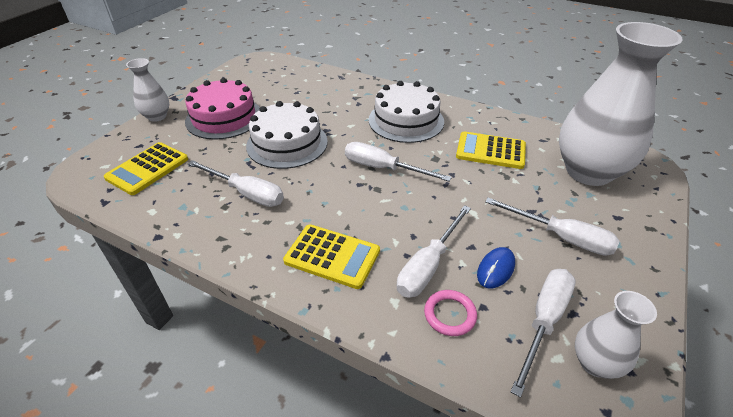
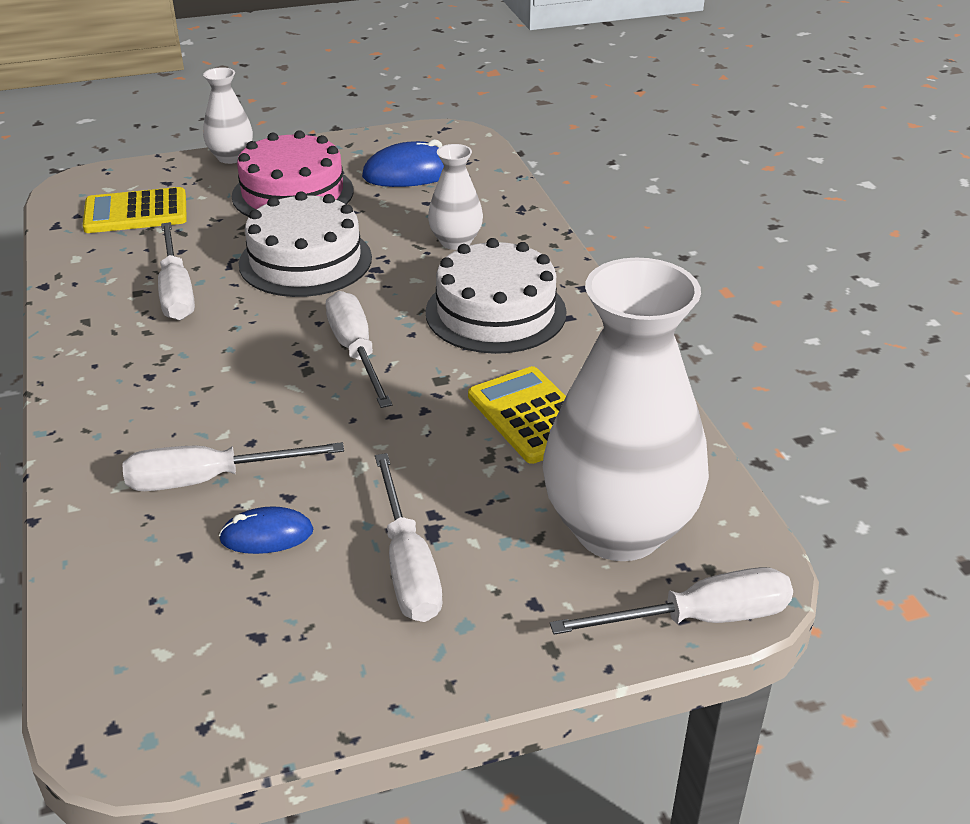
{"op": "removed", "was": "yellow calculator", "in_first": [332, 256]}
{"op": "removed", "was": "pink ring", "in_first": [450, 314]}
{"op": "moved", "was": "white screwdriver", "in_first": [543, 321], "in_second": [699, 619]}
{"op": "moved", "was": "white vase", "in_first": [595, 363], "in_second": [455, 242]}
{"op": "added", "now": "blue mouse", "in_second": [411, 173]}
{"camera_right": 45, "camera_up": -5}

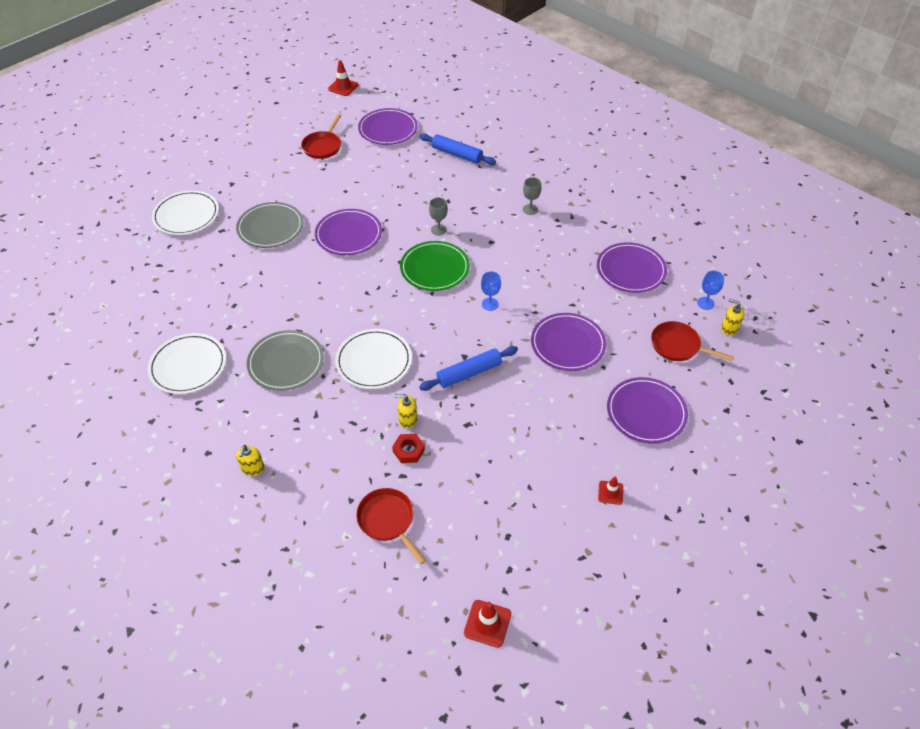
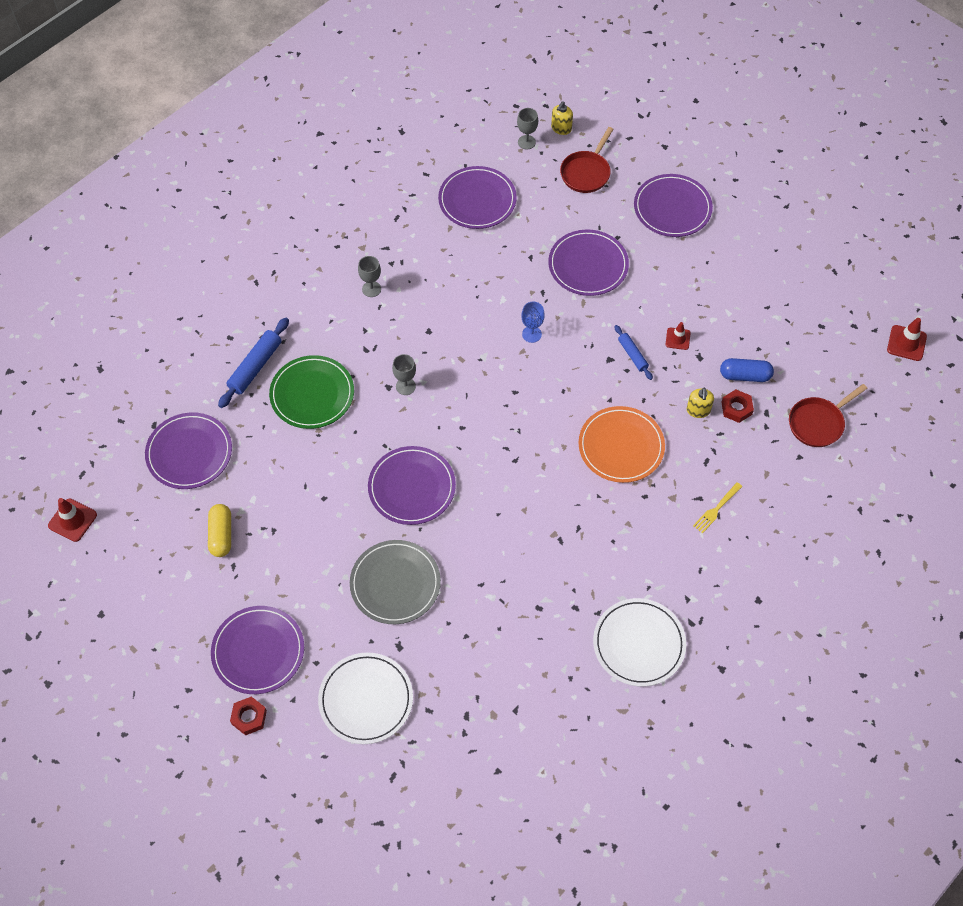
{"op": "removed", "was": "yellow soap dispenser", "in_first": [253, 468]}
{"op": "removed", "was": "grey plate", "in_first": [286, 362]}
{"op": "replaced", "was": "red pan", "now": "yellow capsule", "in_first": [323, 146], "in_second": [221, 535]}
{"op": "recoloured", "was": "white plate", "now": "orange plate", "in_first": [374, 361], "in_second": [621, 446]}
{"op": "moved", "was": "green plate", "in_first": [435, 268], "in_second": [312, 394]}
{"op": "resized", "was": "blue rolling pin", "in_first": [469, 373], "in_second": [632, 355], "ratio": 0.6}
{"op": "moved", "was": "red traffic cone", "in_first": [610, 492], "in_second": [677, 339]}
{"op": "recoloured", "was": "blue goblet", "now": "grey goblet", "in_first": [705, 303], "in_second": [526, 142]}
{"op": "added", "now": "purple plate", "in_second": [258, 651]}
{"op": "added", "now": "red nut", "in_second": [249, 717]}
{"op": "added", "now": "yellow fork", "in_second": [716, 509]}
{"op": "added", "now": "blue capsule", "in_second": [745, 375]}
{"camera_right": -90, "camera_up": 10}

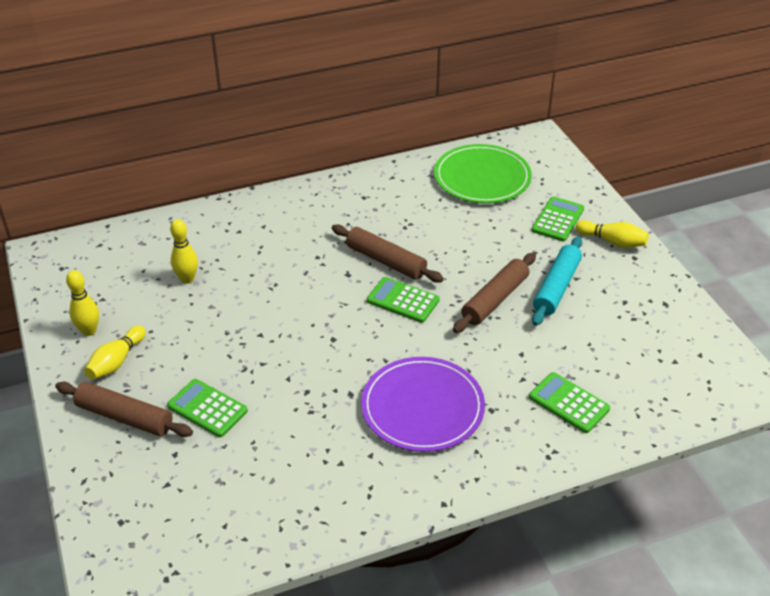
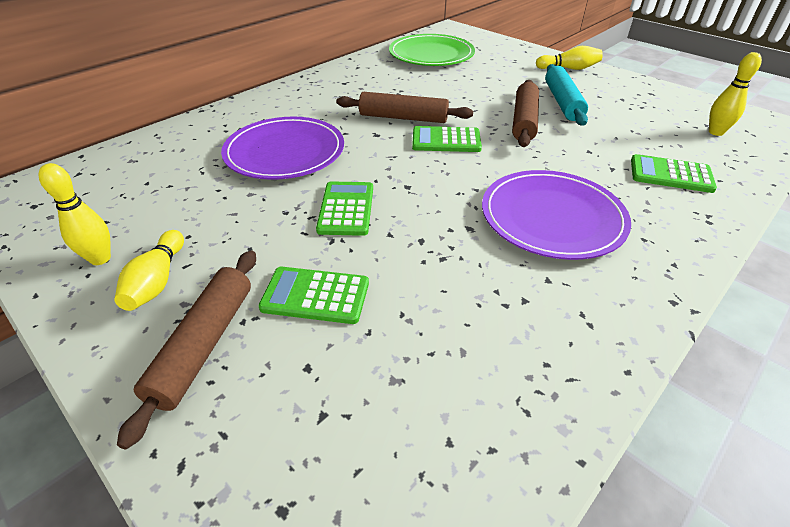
{"op": "turned", "was": "brown rolling pin", "in_first": [125, 417], "in_second": [204, 344], "clockwise": -75}
{"op": "moved", "was": "yellow bowling pin", "in_first": [187, 279], "in_second": [715, 132]}
{"op": "moved", "was": "green calculator", "in_first": [558, 220], "in_second": [346, 209]}
{"op": "added", "now": "purple plate", "in_second": [285, 152]}
{"camera_right": -25, "camera_up": 0}

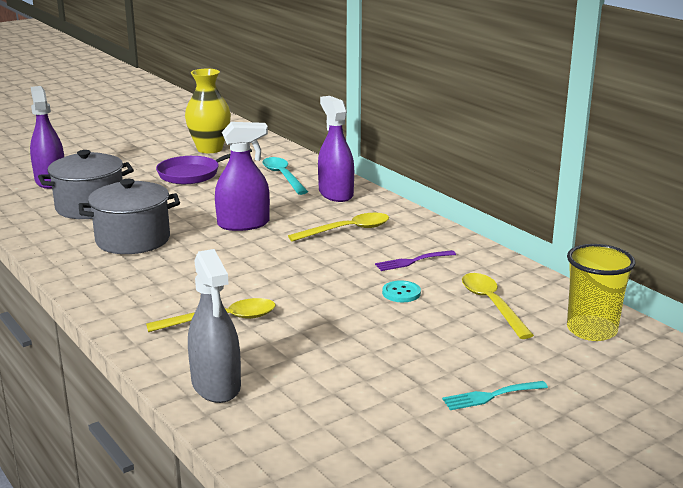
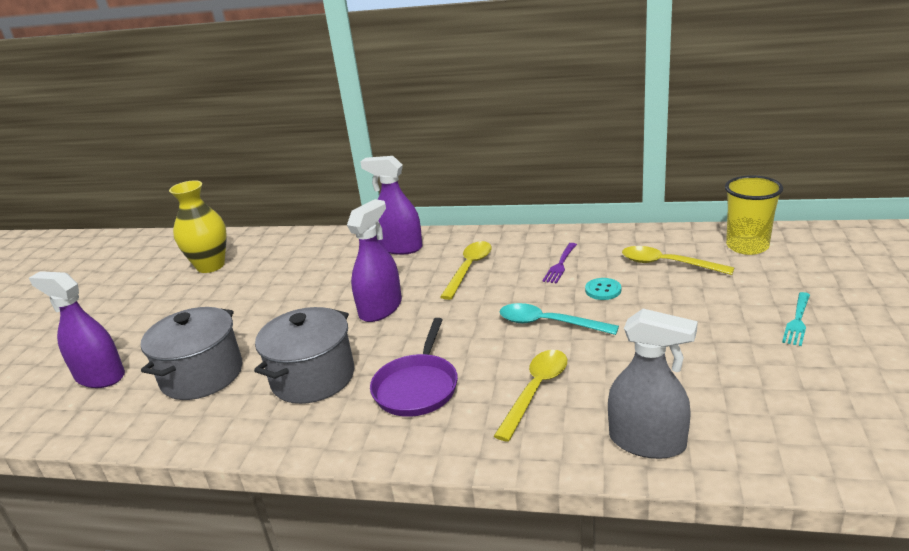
{"op": "moved", "was": "purple pan", "in_first": [192, 174], "in_second": [417, 387]}
{"op": "moved", "was": "turquoise spoon", "in_first": [283, 176], "in_second": [548, 323]}
{"camera_right": -40, "camera_up": 5}

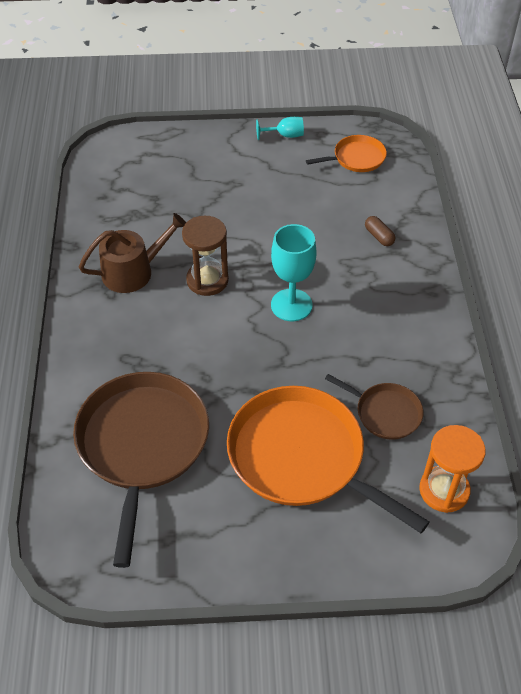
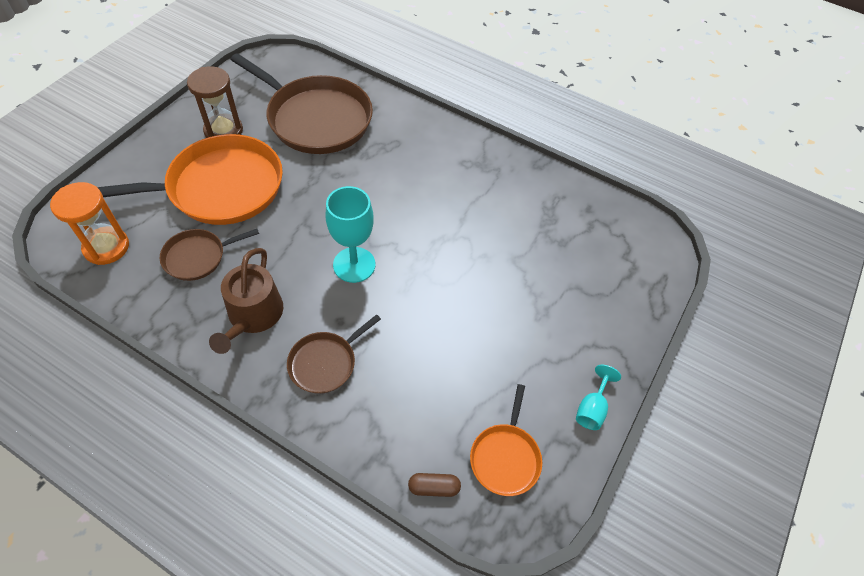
{"op": "moved", "was": "brown watering can", "in_first": [133, 271], "in_second": [253, 316]}
{"op": "moved", "was": "brown hourglass", "in_first": [207, 280], "in_second": [223, 131]}
{"op": "moved", "was": "brown capsule", "in_first": [379, 236], "in_second": [434, 487]}
{"op": "added", "now": "brown pan", "in_second": [325, 363]}
{"camera_right": 120, "camera_up": 5}

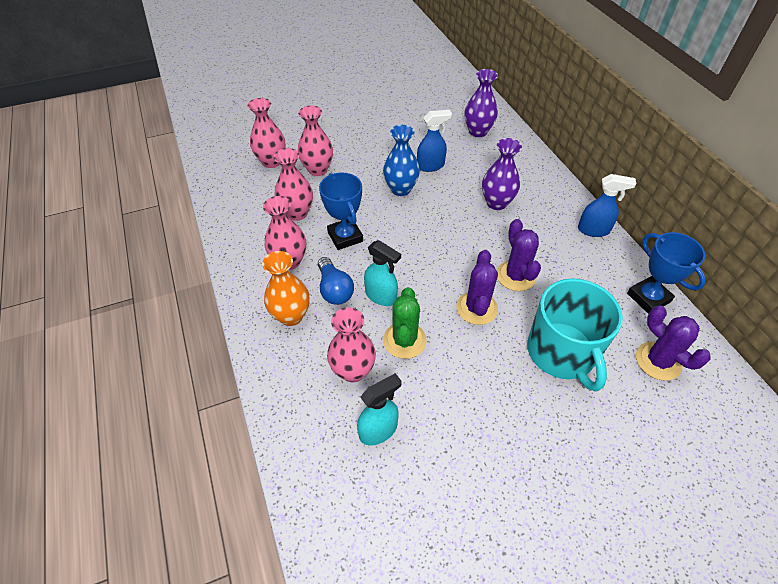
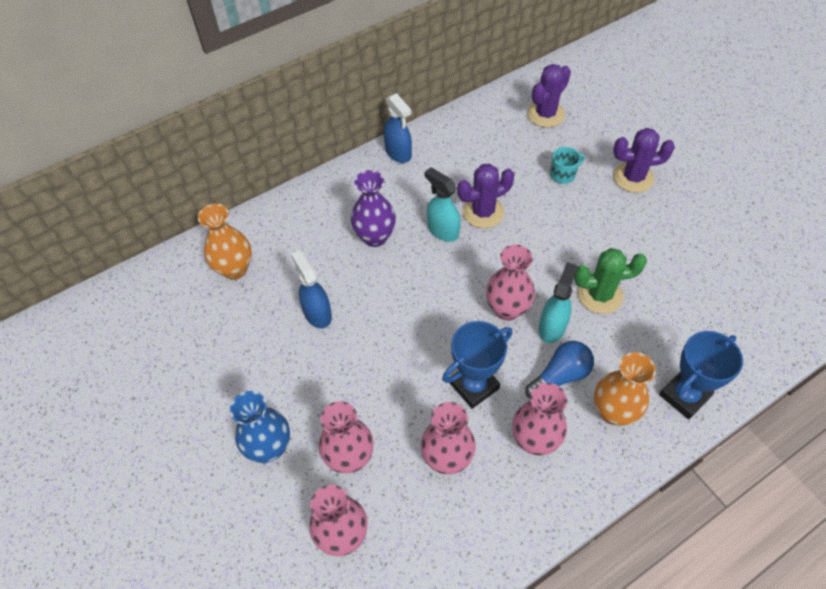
{"op": "moved", "was": "pink vase", "in_first": [353, 371], "in_second": [507, 309]}
{"op": "moved", "was": "turquoise spray bottle", "in_first": [378, 430], "in_second": [442, 230]}
{"op": "moved", "was": "blue vase", "in_first": [400, 189], "in_second": [269, 447]}
{"op": "moved", "was": "purple cactus", "in_first": [476, 308], "in_second": [633, 177]}
{"op": "recoloured", "was": "purple vase", "now": "orange vase", "in_first": [478, 131], "in_second": [235, 269]}
{"op": "resized", "was": "turquoise mug", "in_first": [561, 352], "in_second": [563, 174], "ratio": 0.41}
{"op": "turned", "was": "blue spray bottle", "in_first": [593, 230], "in_second": [398, 153], "clockwise": 150}
{"op": "moved", "was": "blue trophy", "in_first": [648, 298], "in_second": [684, 396]}
{"camera_right": -100, "camera_up": 5}

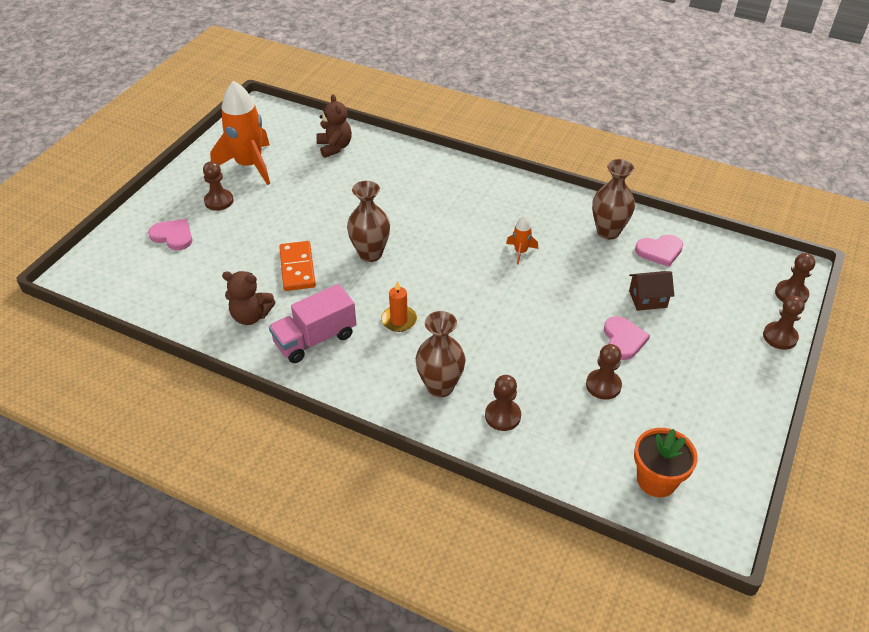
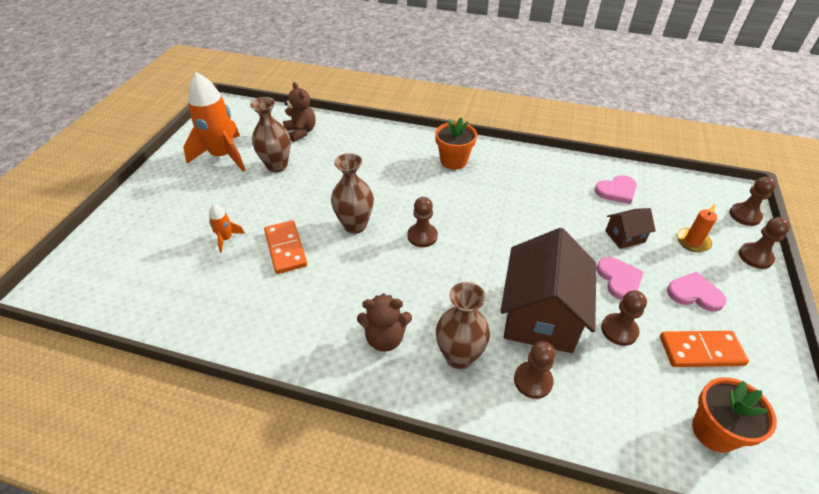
{"op": "moved", "was": "pink heart", "in_first": [173, 236], "in_second": [694, 293]}
{"op": "moved", "was": "brown pawn", "in_first": [219, 201], "in_second": [422, 236]}
{"op": "moved", "was": "brown teddy bear", "in_first": [251, 316], "in_second": [385, 338]}
{"op": "removed", "was": "pink truck", "in_first": [315, 339]}
{"op": "moved", "was": "orange candle", "in_first": [399, 320], "in_second": [692, 241]}
{"op": "moved", "was": "orange rocket", "in_first": [520, 252], "in_second": [226, 239]}
{"op": "moved", "was": "brown vase", "in_first": [608, 231], "in_second": [277, 166]}
{"op": "added", "now": "orange flower pot", "in_second": [453, 161]}
{"op": "added", "now": "brown house", "in_second": [540, 315]}
{"op": "added", "now": "orange domino", "in_second": [701, 351]}
{"camera_right": -10, "camera_up": 0}

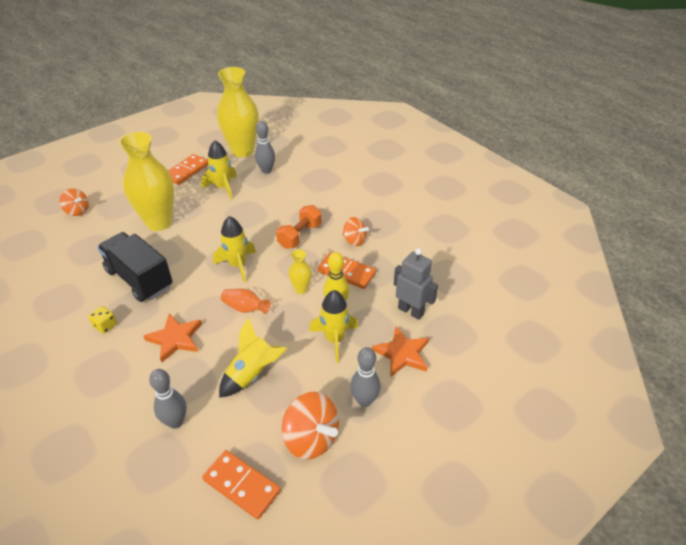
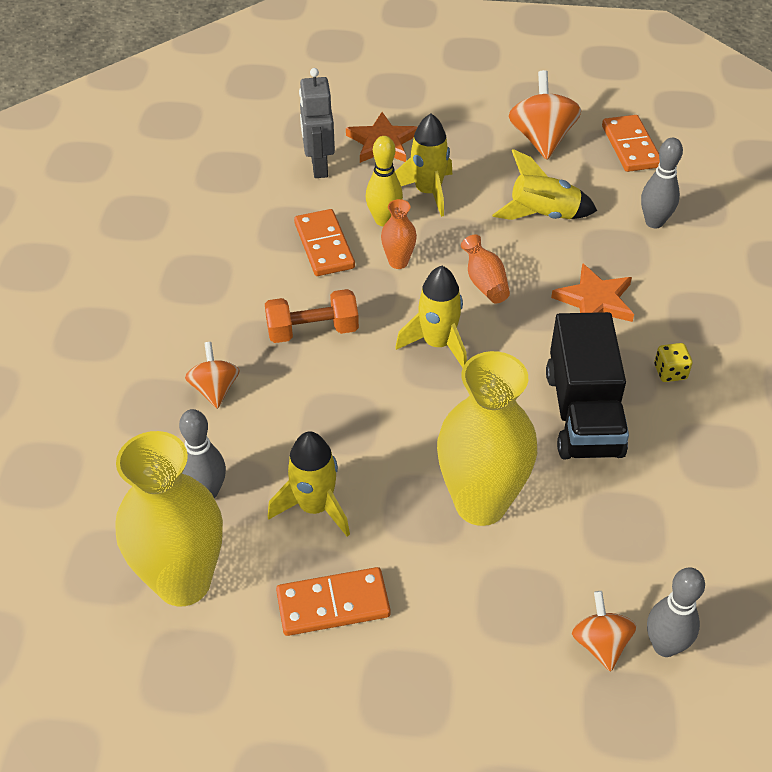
{"op": "recoloured", "was": "yellow vase", "now": "orange vase", "in_first": [301, 289], "in_second": [398, 262]}
{"op": "moved", "was": "orange spinning top", "in_first": [354, 240], "in_second": [215, 389]}
{"op": "moved", "was": "grey bowling pin", "in_first": [364, 400], "in_second": [664, 646]}
{"camera_right": -135, "camera_up": 5}

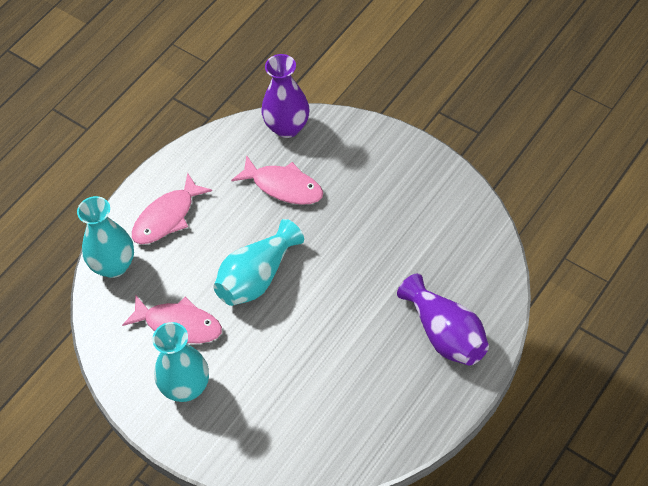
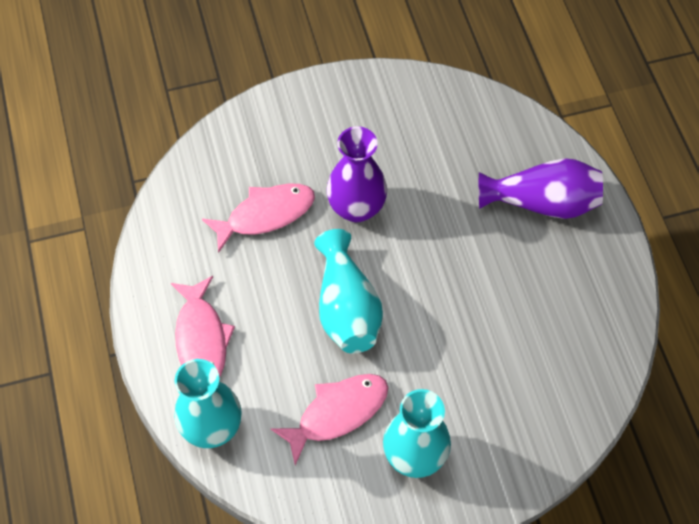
{"op": "moved", "was": "purple vase", "in_first": [287, 127], "in_second": [356, 208]}
{"camera_right": -55, "camera_up": 5}

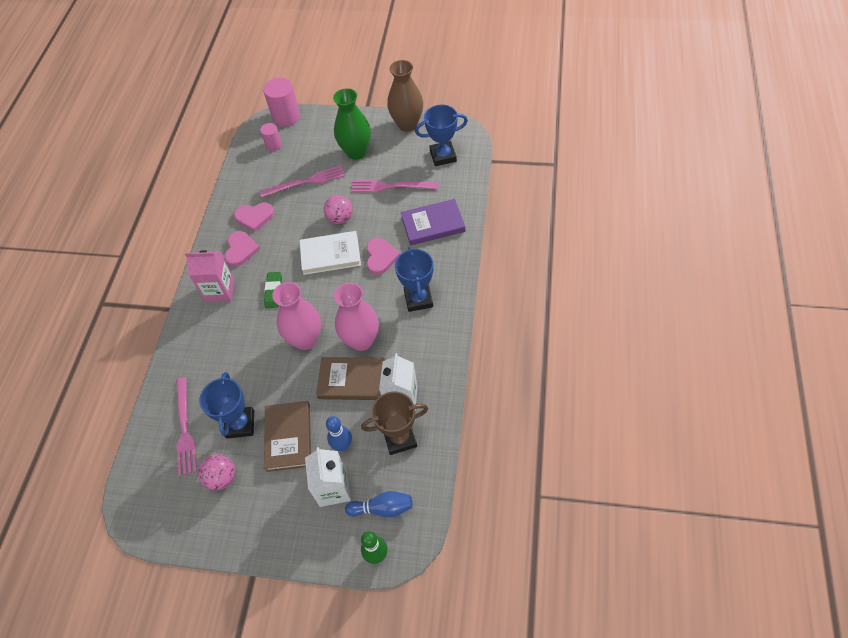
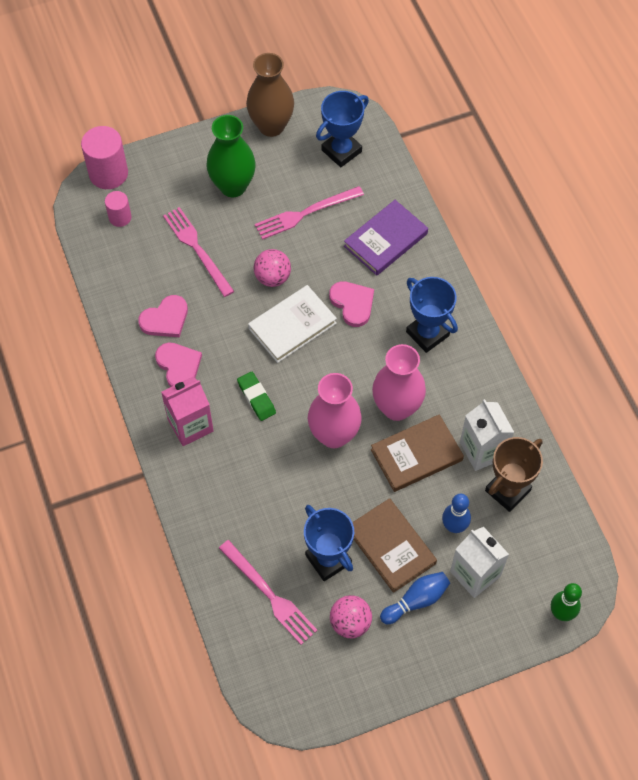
{"op": "turned", "was": "pink fork", "in_first": [306, 182], "in_second": [197, 249], "clockwise": -75}
{"op": "moved", "was": "blue bowling pin", "in_first": [382, 508], "in_second": [416, 600]}
{"camera_right": -35, "camera_up": 5}

